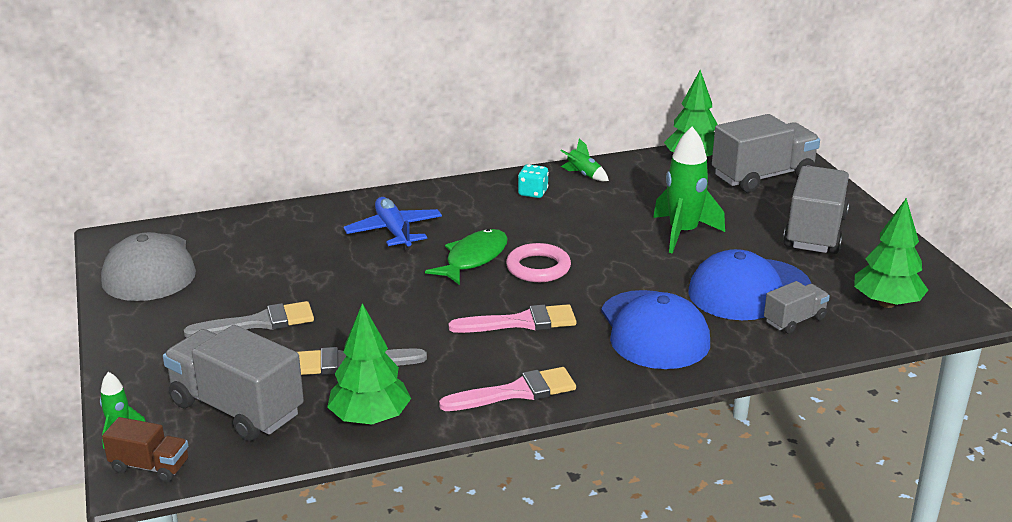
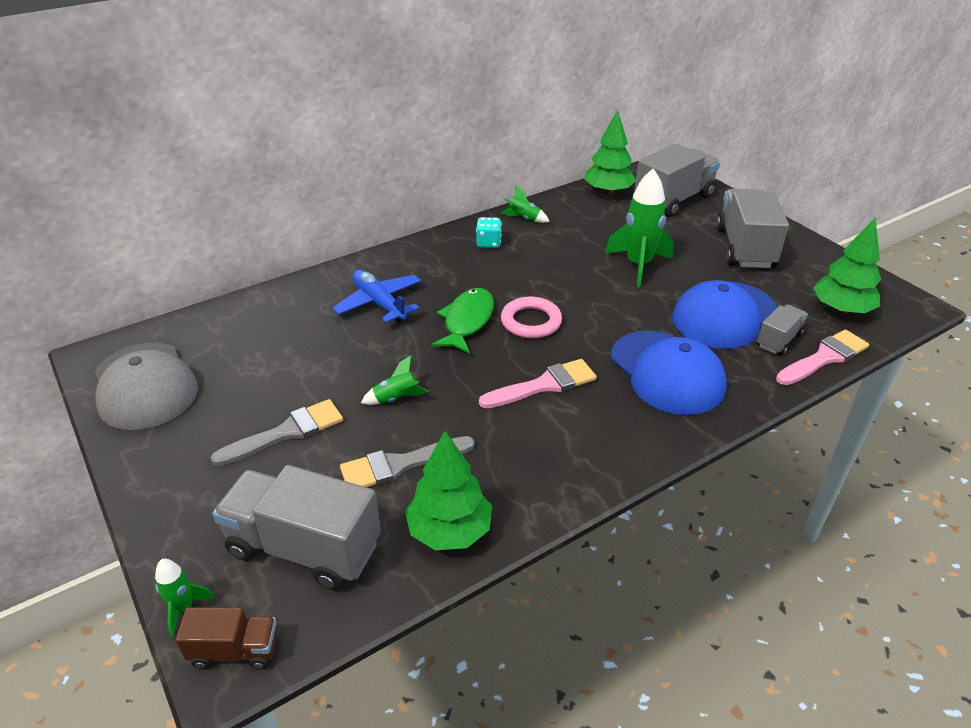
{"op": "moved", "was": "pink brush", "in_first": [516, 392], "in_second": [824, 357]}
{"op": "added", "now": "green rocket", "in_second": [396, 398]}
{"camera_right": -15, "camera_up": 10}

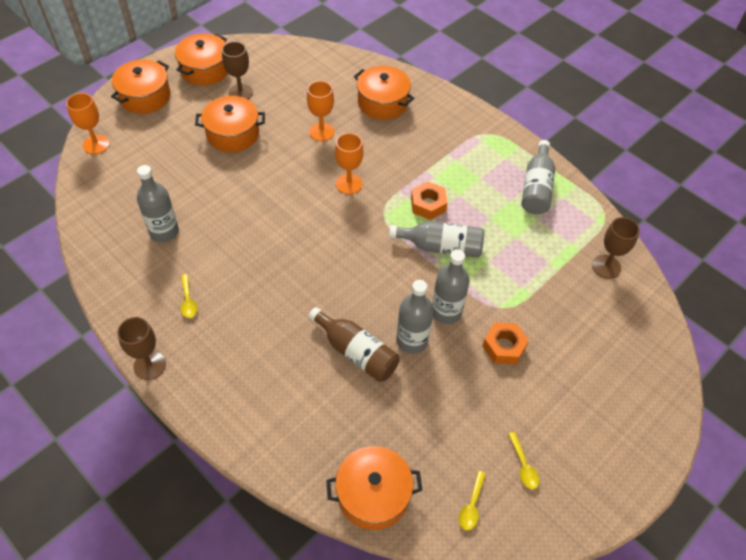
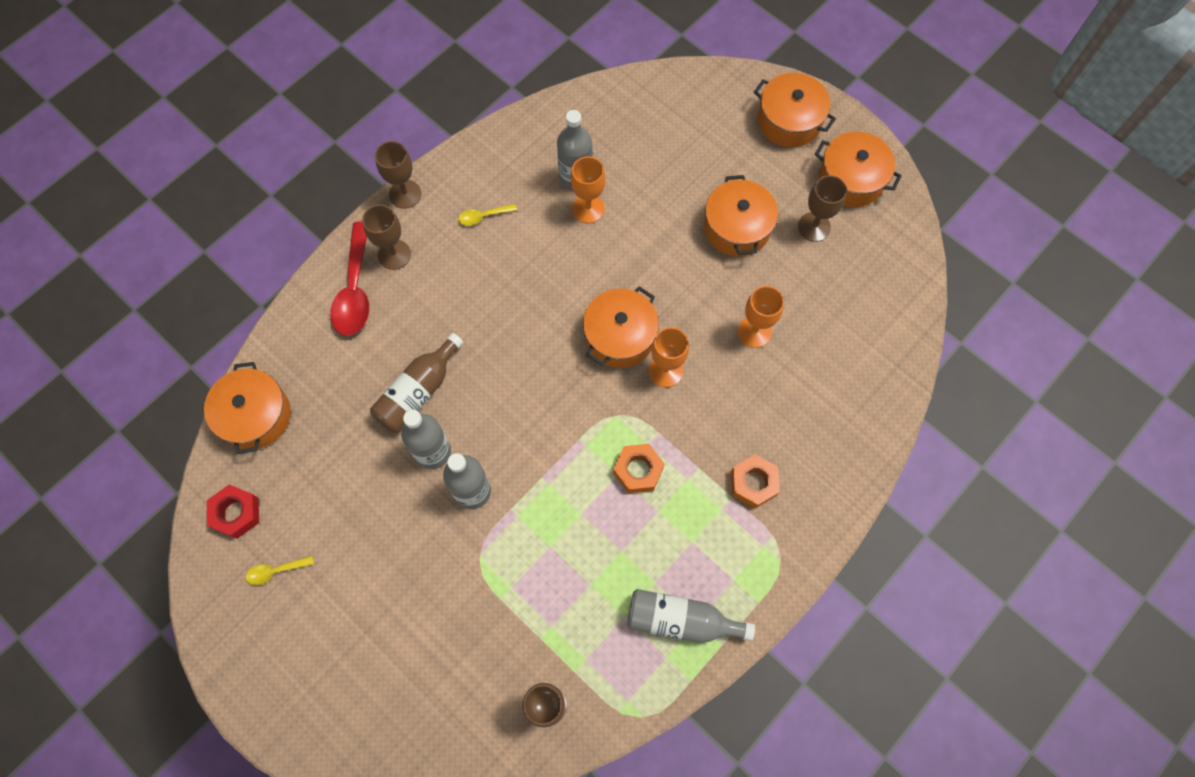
{"op": "moved", "was": "orange goblet", "in_first": [96, 144], "in_second": [588, 209]}
{"op": "moved", "was": "orange pot", "in_first": [382, 102], "in_second": [620, 336]}
{"op": "removed", "was": "grey bottle", "in_first": [441, 247]}
{"op": "replaced", "was": "yellow spoon", "now": "red nut", "in_first": [471, 506], "in_second": [236, 513]}
{"op": "moved", "was": "orange nut", "in_first": [504, 347], "in_second": [753, 483]}
{"op": "added", "now": "red spoon", "in_second": [355, 290]}
{"op": "added", "now": "brown goblet", "in_second": [394, 254]}
{"camera_right": 90, "camera_up": 15}

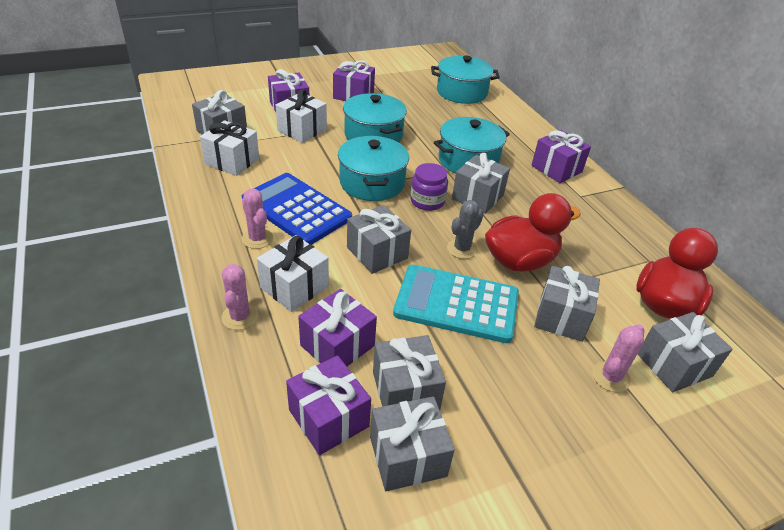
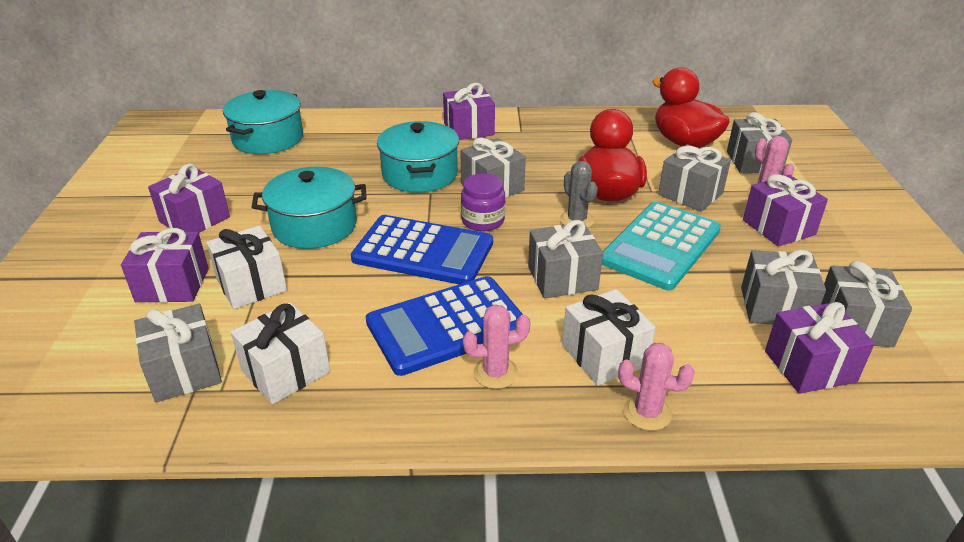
{"op": "moved", "was": "purple gift", "in_first": [337, 345], "in_second": [778, 227]}
{"op": "replaced", "was": "turquoise pot", "now": "blue calculator", "in_first": [372, 183], "in_second": [423, 251]}
{"camera_right": -65, "camera_up": -5}

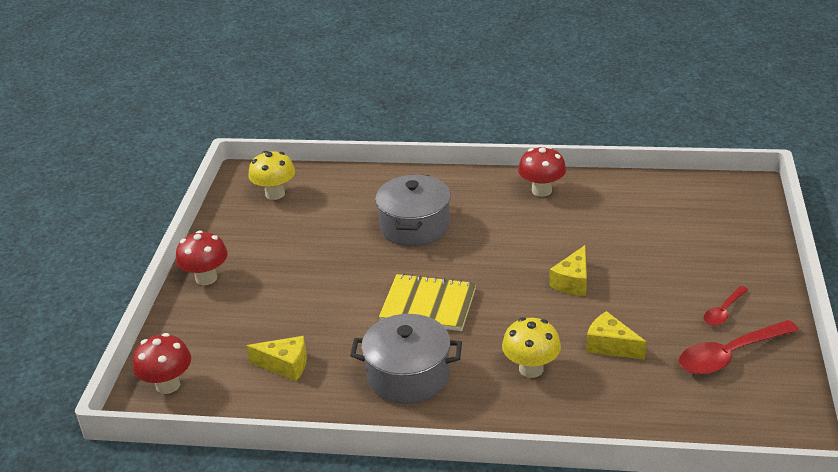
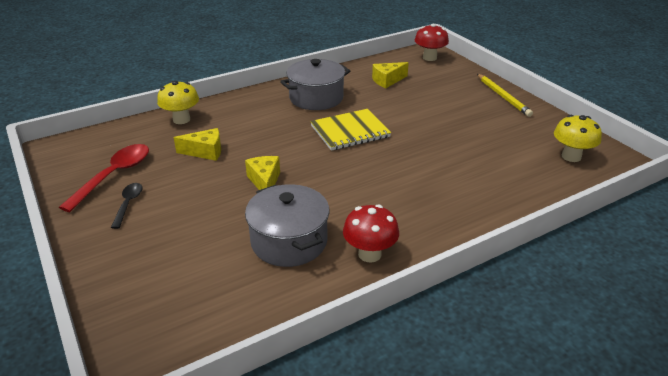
{"op": "replaced", "was": "red mushroom", "now": "yellow pencil", "in_first": [206, 278], "in_second": [503, 96]}
{"op": "moved", "was": "grey pot", "in_first": [415, 226], "in_second": [289, 241]}
{"op": "moved", "was": "yellow mushroom", "in_first": [531, 369], "in_second": [181, 119]}
{"op": "recoloured", "was": "red spoon", "now": "black spoon", "in_first": [723, 312], "in_second": [128, 204]}
{"camera_right": 140, "camera_up": 0}

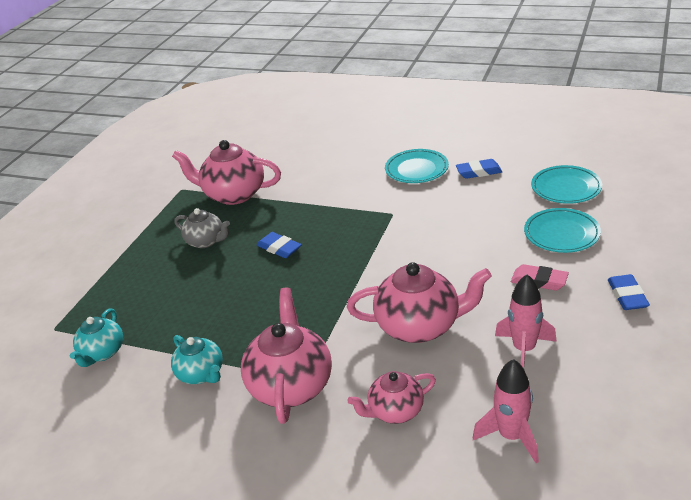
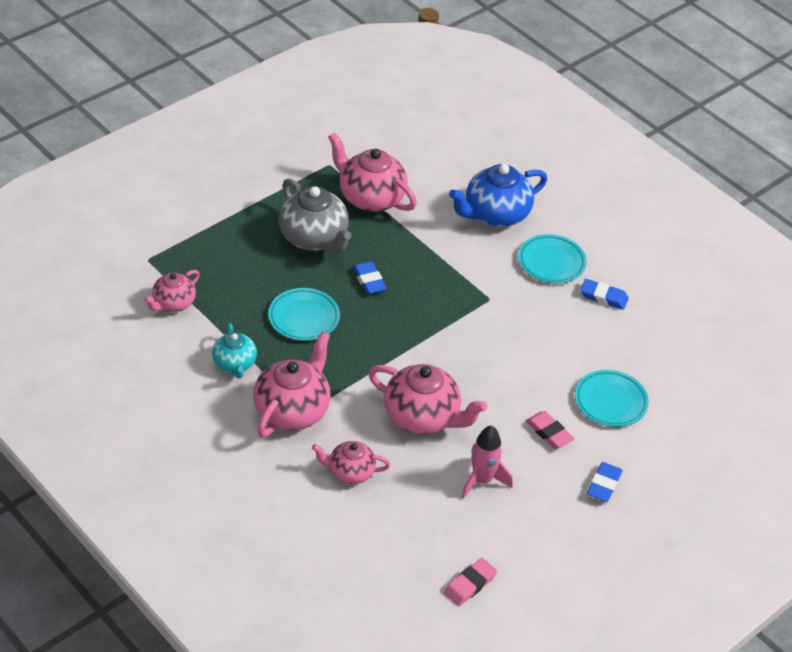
{"op": "recoloured", "was": "turquoise teapot", "now": "pink teapot", "in_first": [102, 353], "in_second": [173, 303]}
{"op": "resized", "was": "grey teapot", "in_first": [206, 241], "in_second": [314, 238], "ratio": 1.69}
{"op": "removed", "was": "pink rocket", "in_first": [511, 436]}
{"op": "moved", "was": "turquoise plate", "in_first": [566, 188], "in_second": [304, 317]}
{"op": "added", "now": "pink eraser", "in_second": [470, 584]}
{"op": "added", "now": "blue teapot", "in_second": [495, 214]}
{"camera_right": 20, "camera_up": 10}

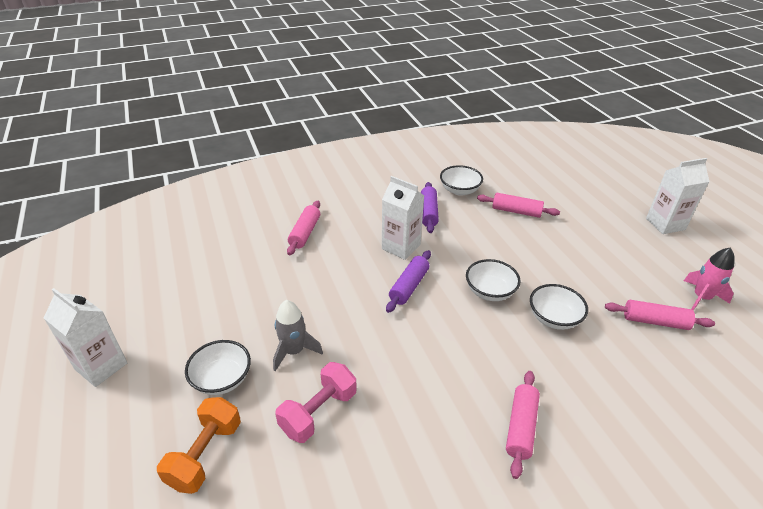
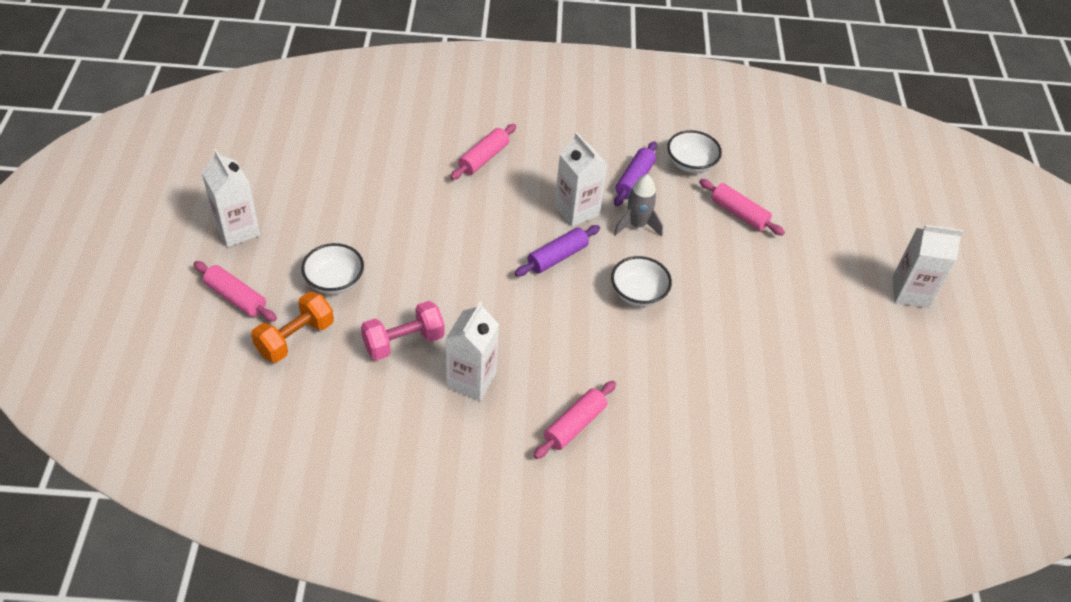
{"op": "moved", "was": "grey rocket", "in_first": [294, 351], "in_second": [637, 225]}
{"op": "removed", "was": "white bowl", "in_first": [554, 318]}
{"op": "moved", "was": "pink rolling pin", "in_first": [655, 321], "in_second": [236, 298]}
{"op": "removed", "was": "pink rocket", "in_first": [701, 298]}
{"op": "added", "now": "white carton", "in_second": [471, 380]}
{"camera_right": 20, "camera_up": 10}

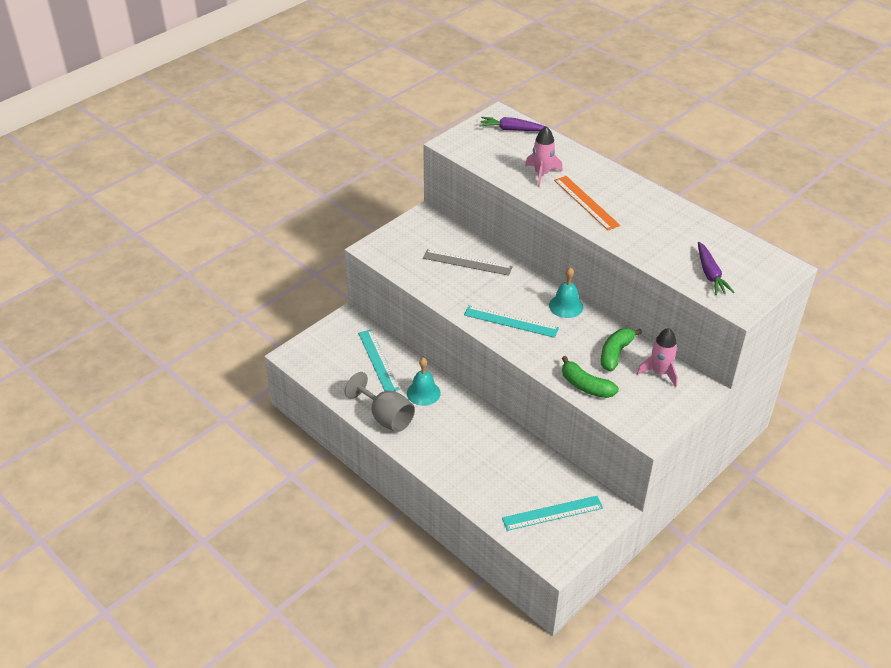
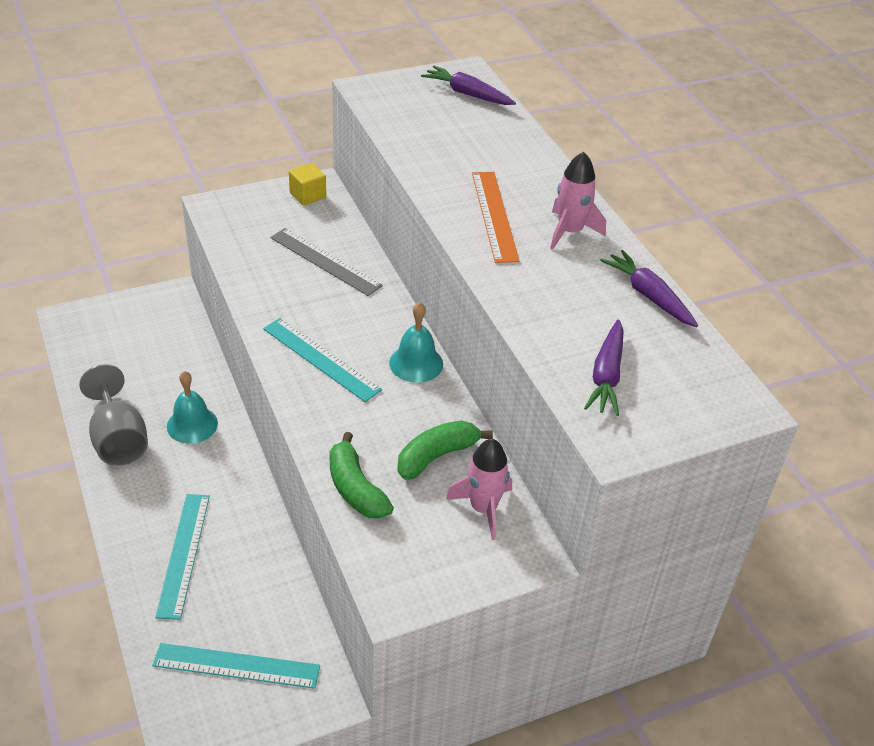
{"op": "moved", "was": "turquoise ruler", "in_first": [378, 360], "in_second": [183, 554]}
{"op": "moved", "was": "pink rocket", "in_first": [542, 174], "in_second": [570, 232]}
{"op": "added", "now": "yellow cube", "in_second": [308, 195]}
{"op": "added", "now": "purple carrot", "in_second": [649, 296]}
{"camera_right": 20, "camera_up": 0}

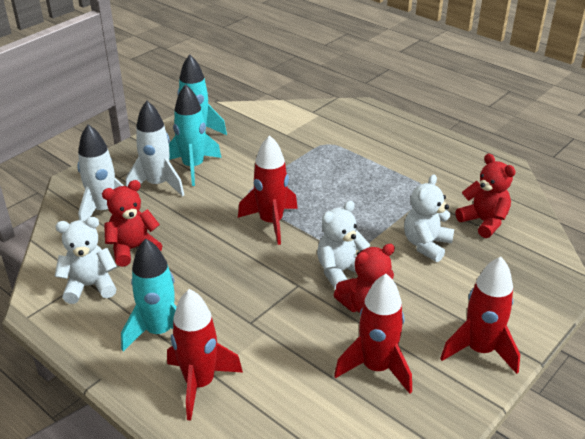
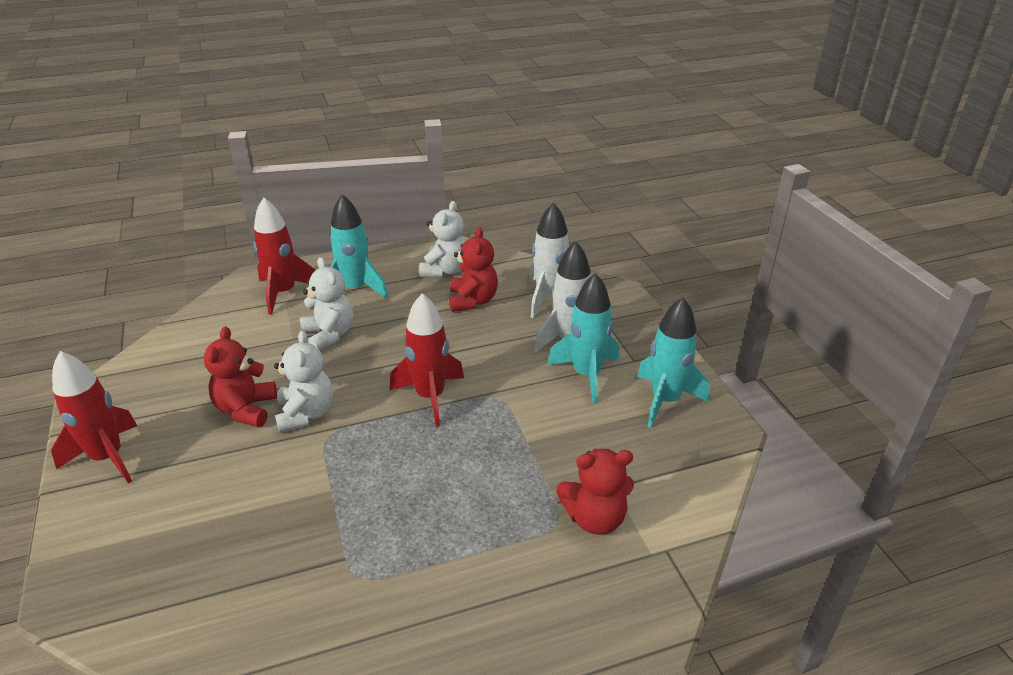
{"op": "removed", "was": "red rocket", "in_first": [376, 368]}
{"op": "moved", "was": "white teddy bear", "in_first": [426, 245], "in_second": [329, 334]}
{"op": "moved", "was": "red teddy bear", "in_first": [484, 222], "in_second": [595, 518]}
{"camera_right": 120, "camera_up": 0}

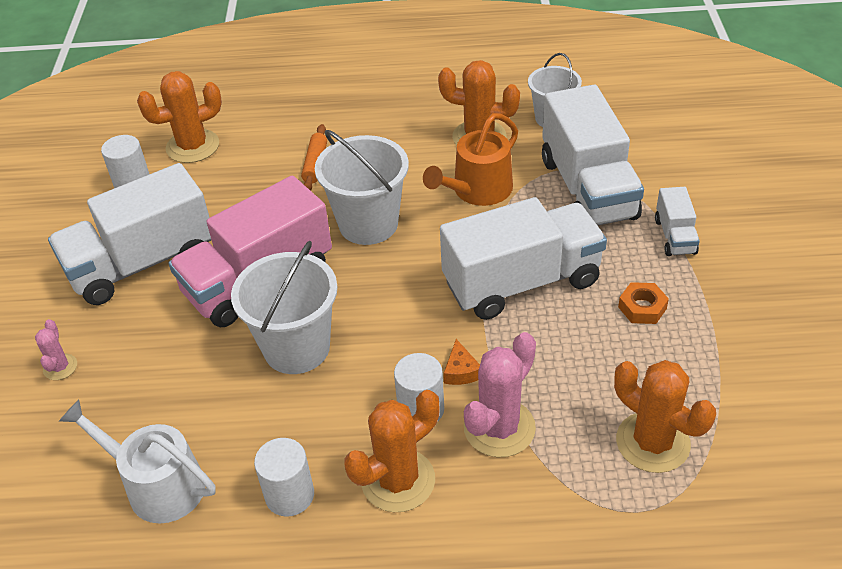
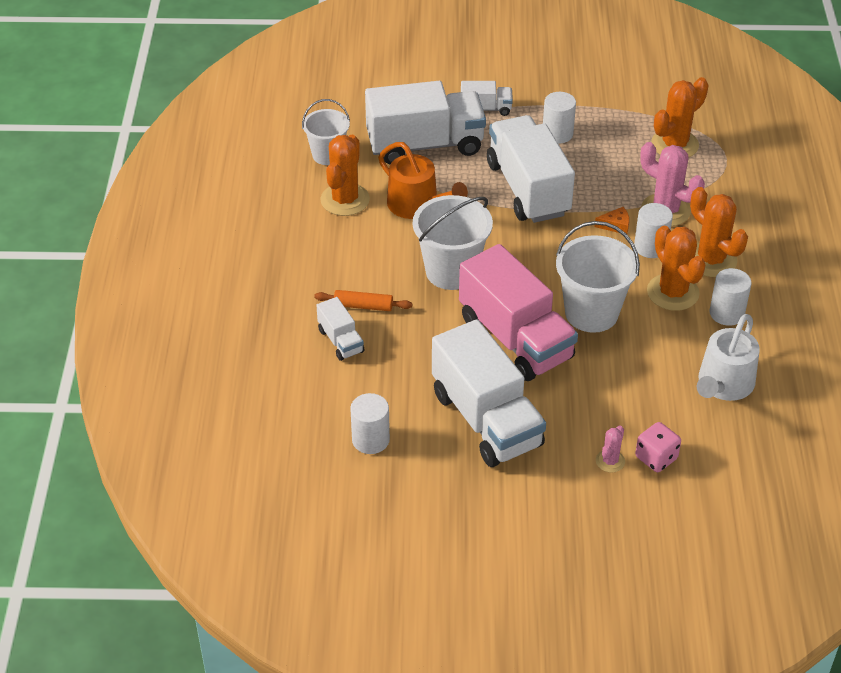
{"op": "turned", "was": "pink cactus", "in_first": [60, 367], "in_second": [610, 461], "clockwise": -60}
{"op": "moved", "was": "orange cactus", "in_first": [193, 146], "in_second": [672, 292]}
{"op": "replaced", "was": "orange nut", "now": "white cylinder", "in_first": [642, 307], "in_second": [557, 134]}
{"op": "added", "now": "white truck", "in_second": [340, 341]}
{"op": "added", "now": "pink dice", "in_second": [656, 458]}
{"camera_right": -90, "camera_up": 0}

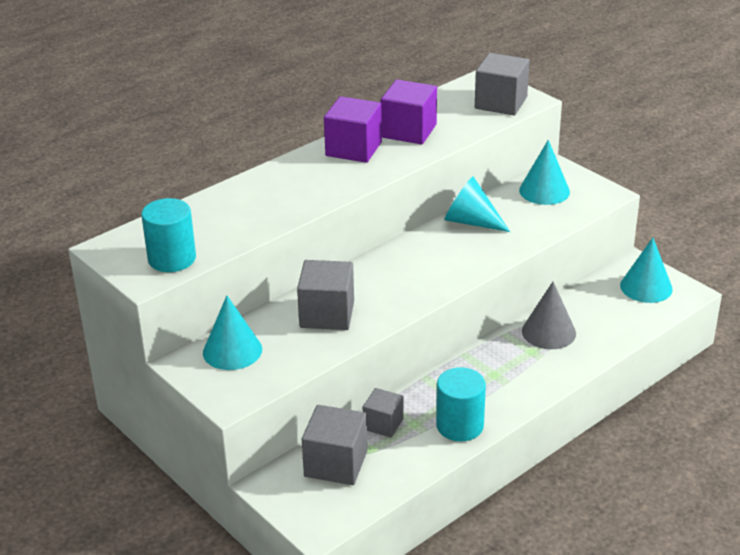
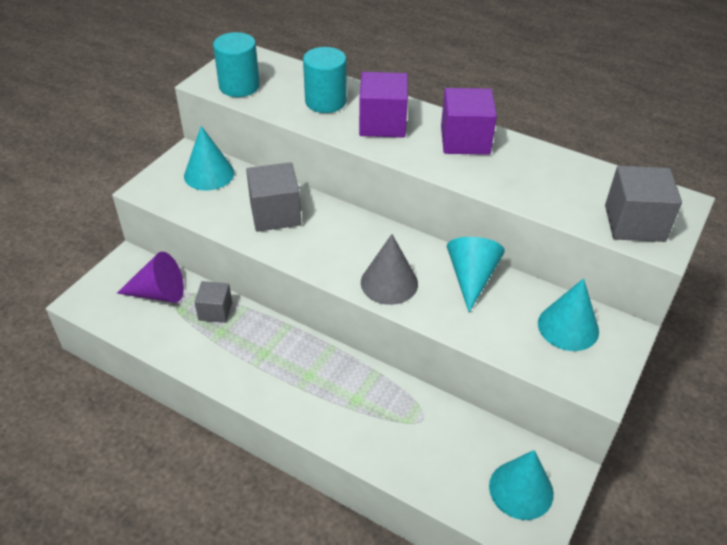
{"op": "replaced", "was": "grey cube", "now": "purple cone", "in_first": [336, 463], "in_second": [159, 293]}
{"op": "moved", "was": "purple cube", "in_first": [409, 131], "in_second": [382, 124]}
{"op": "moved", "was": "turquoise cylinder", "in_first": [460, 426], "in_second": [325, 101]}
{"op": "moved", "was": "grey cone", "in_first": [548, 332], "in_second": [389, 283]}
{"camera_right": 70, "camera_up": 10}

